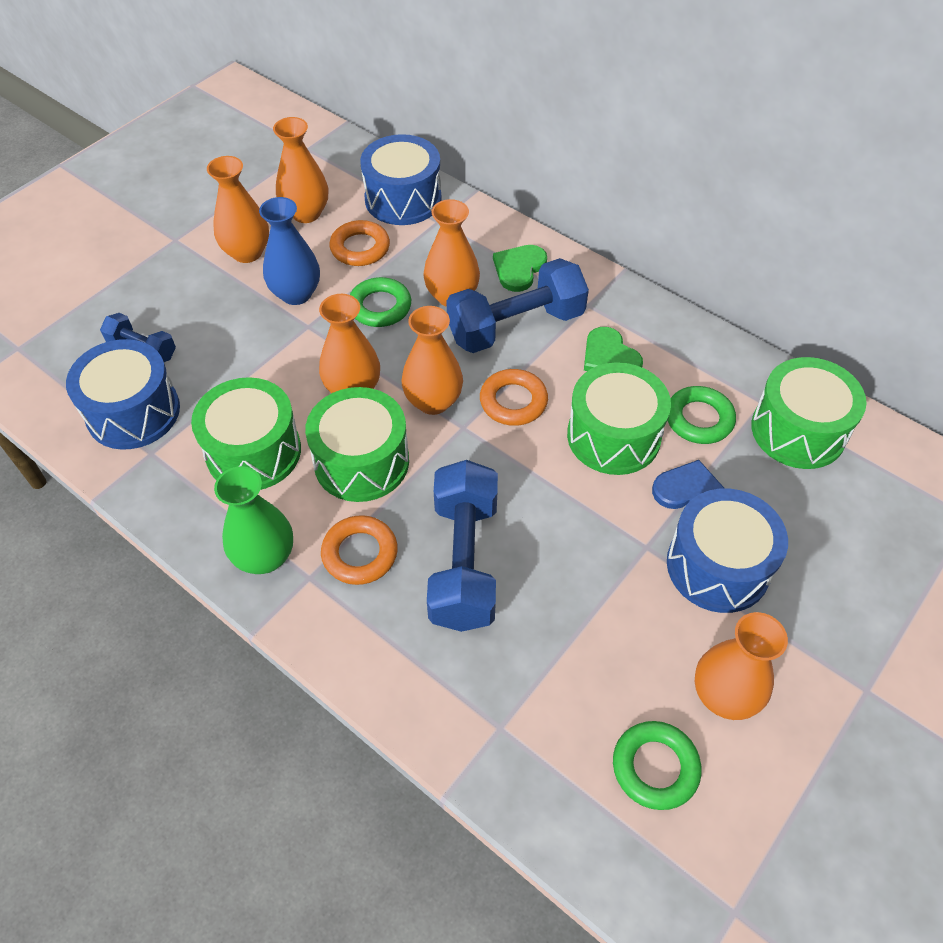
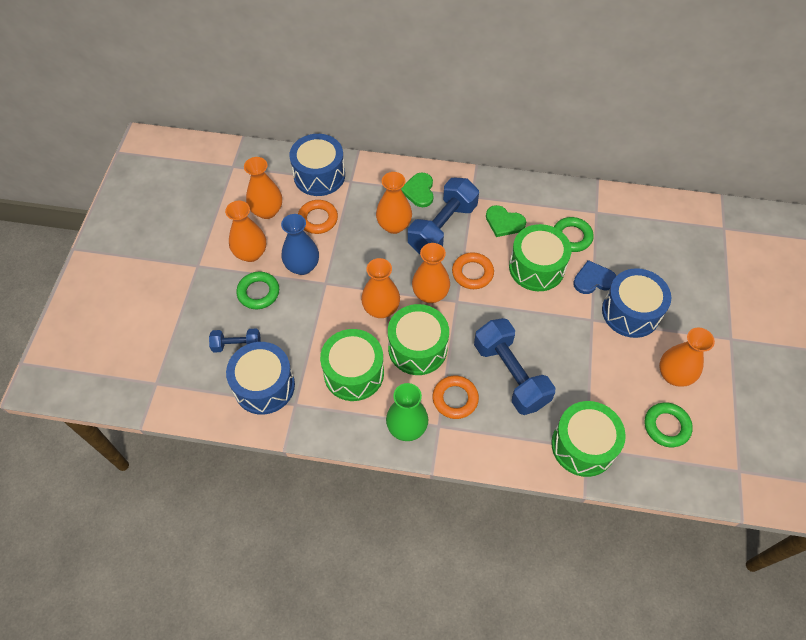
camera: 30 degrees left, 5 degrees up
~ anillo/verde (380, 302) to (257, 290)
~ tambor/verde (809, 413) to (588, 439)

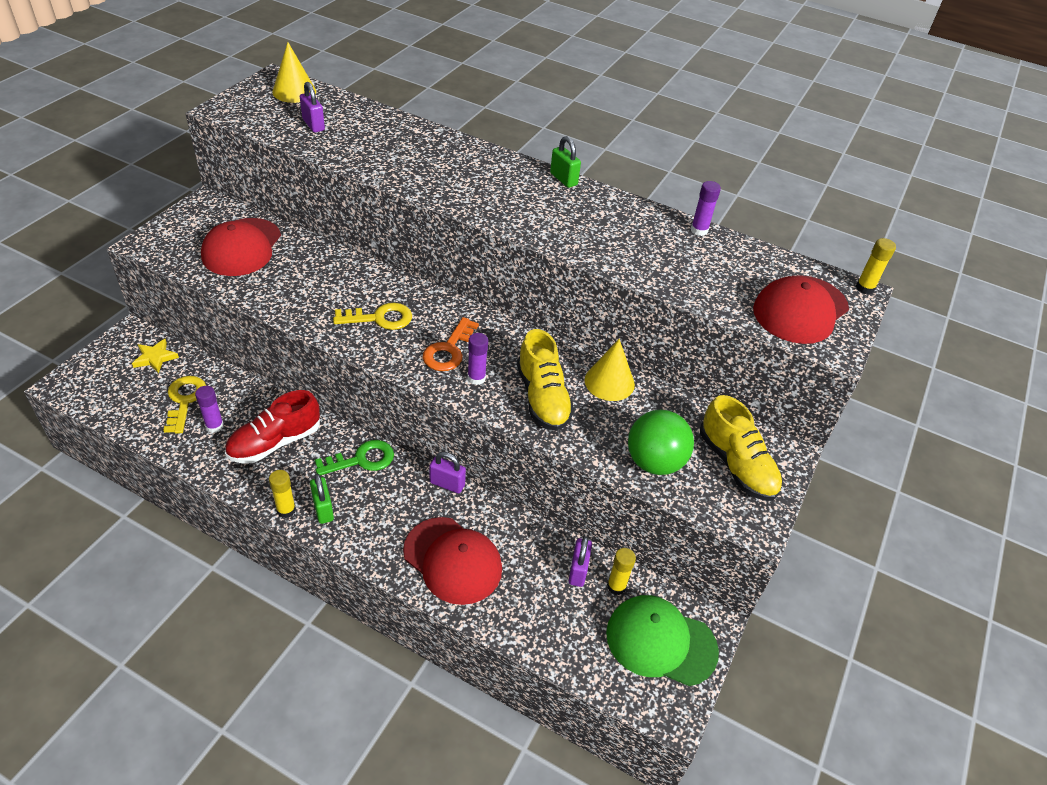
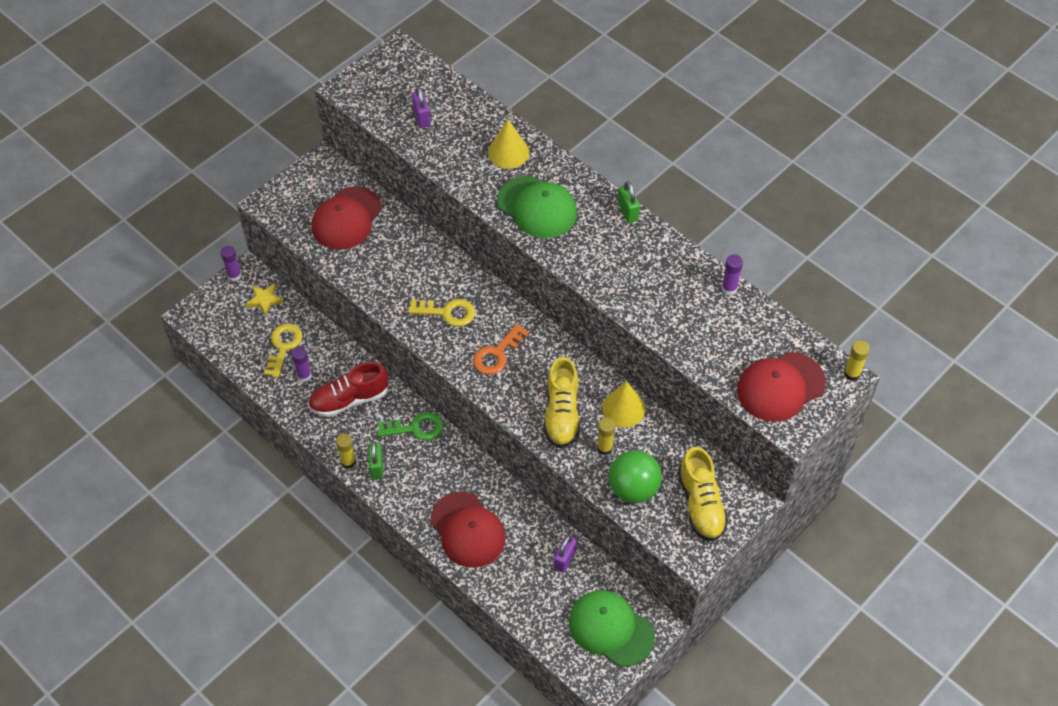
camera: 20 degrees right, 10 degrees up
~ cono/amarillo (294, 72) to (508, 144)
- candado/morado (447, 473)
~ barra de pegamento/morado (477, 359) to (230, 263)
~ barra de pegamento/amarillo (621, 571) to (606, 436)
+ gorra/verde (537, 207)

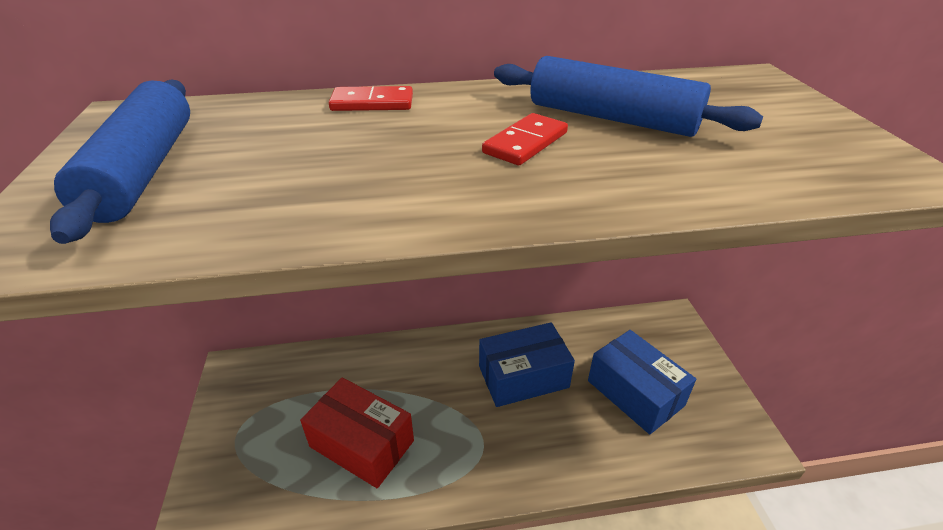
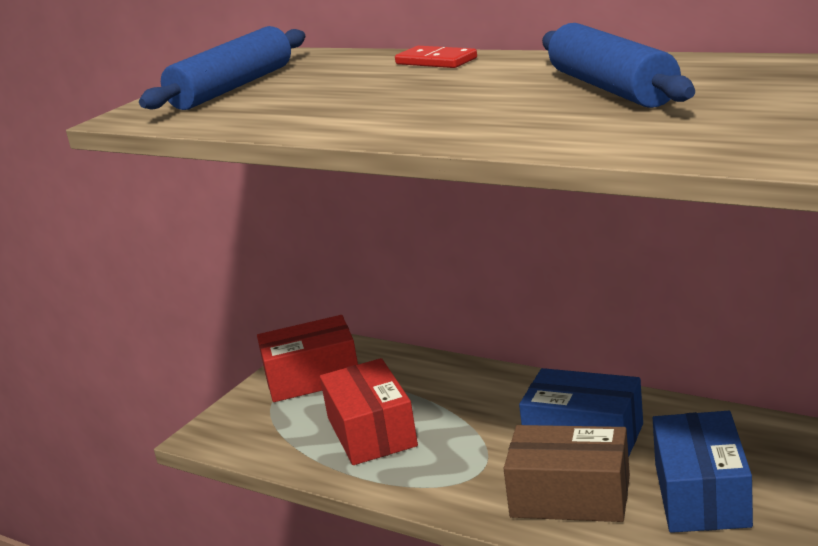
camera: 45 degrees right, 15 degrees down
- ficha de dominó/rojo (525, 139)
+ caja/rojo (307, 358)
+ caja/marrón (566, 473)

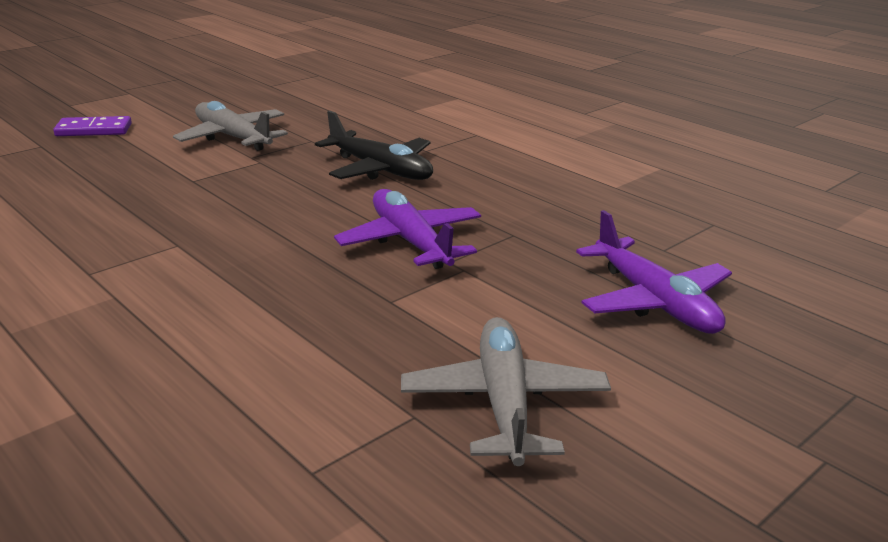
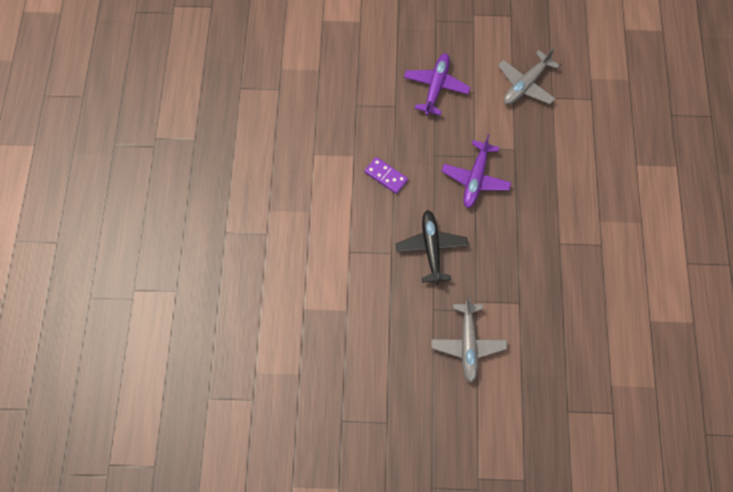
camera: 135 degrees left, 40 degrees up
~ ficha de dominó/morado (92, 126) to (386, 175)

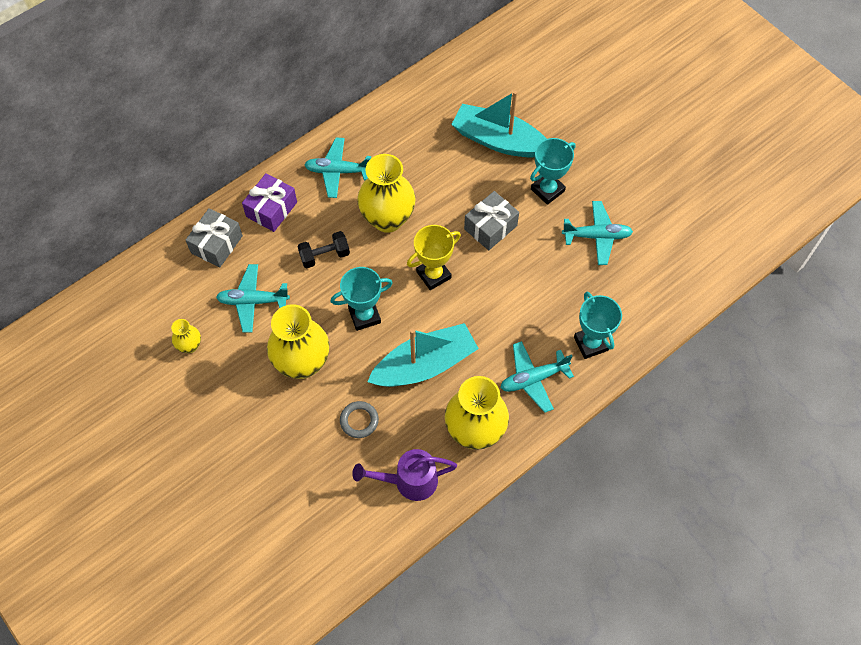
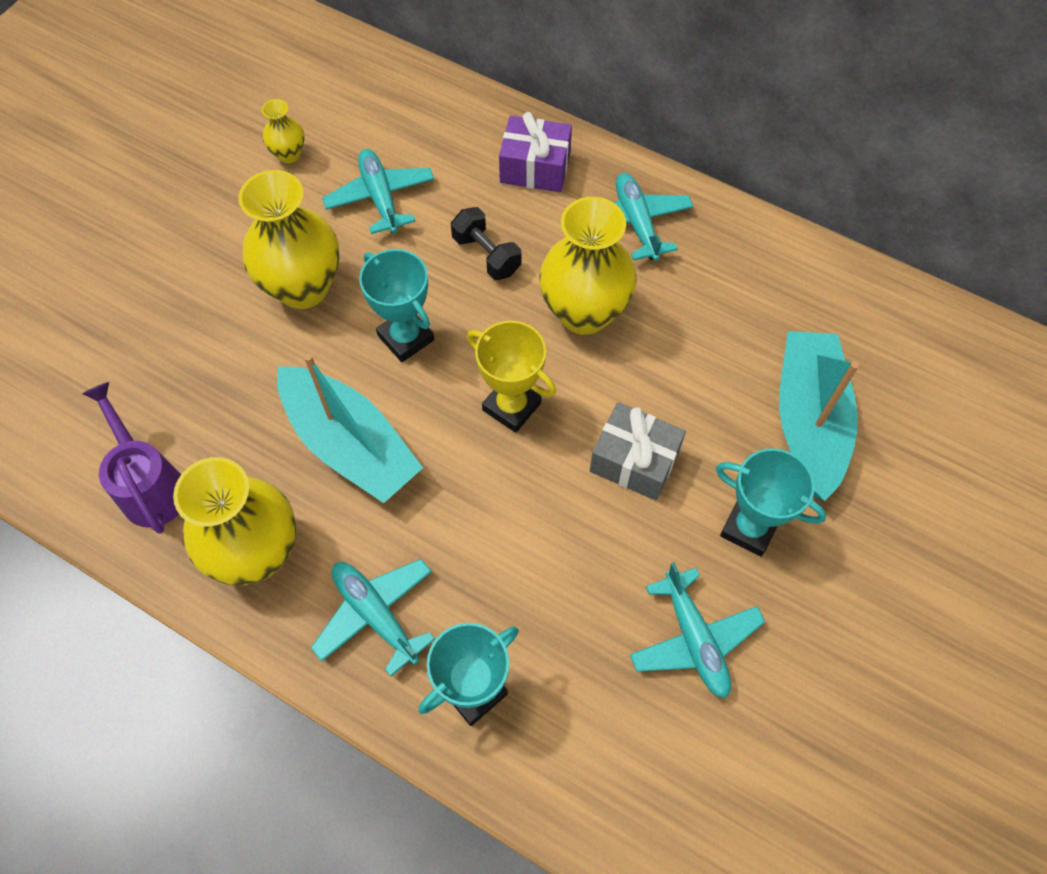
camera: 70 degrees right, 0 degrees up
- regalo/gris (214, 238)
- anillo/gris (359, 419)

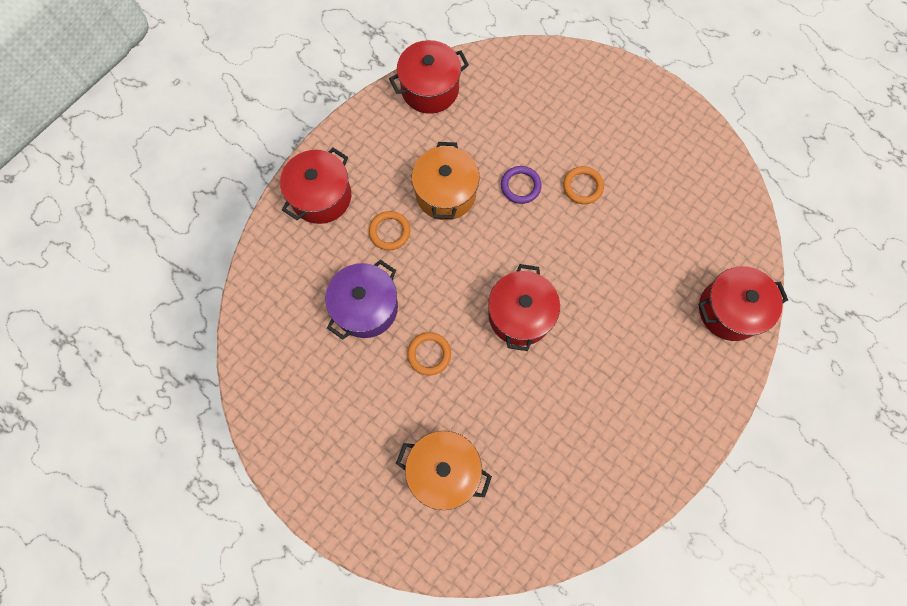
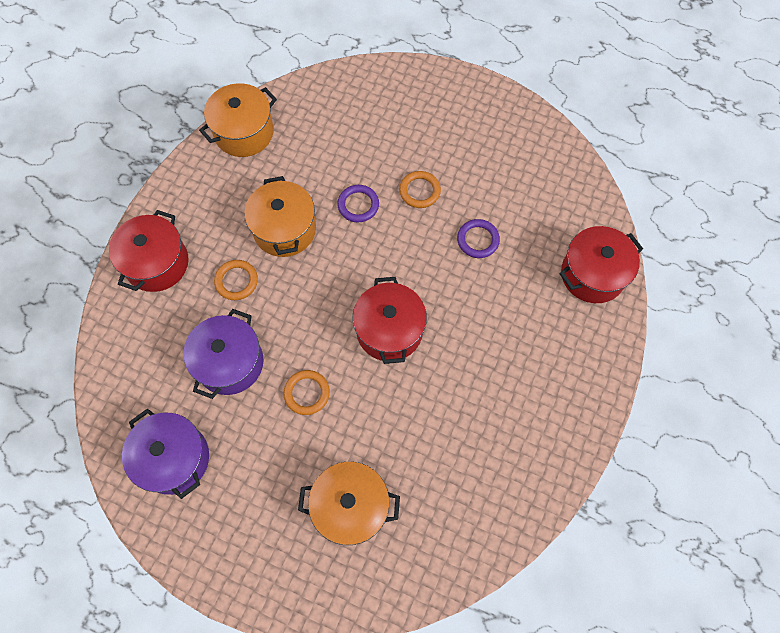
camera: 15 degrees left, 5 degrees down
~ olla/rojo (429, 77) to olla/naranja (238, 120)
+ olla/morado (165, 454)
+ anillo/morado (478, 238)

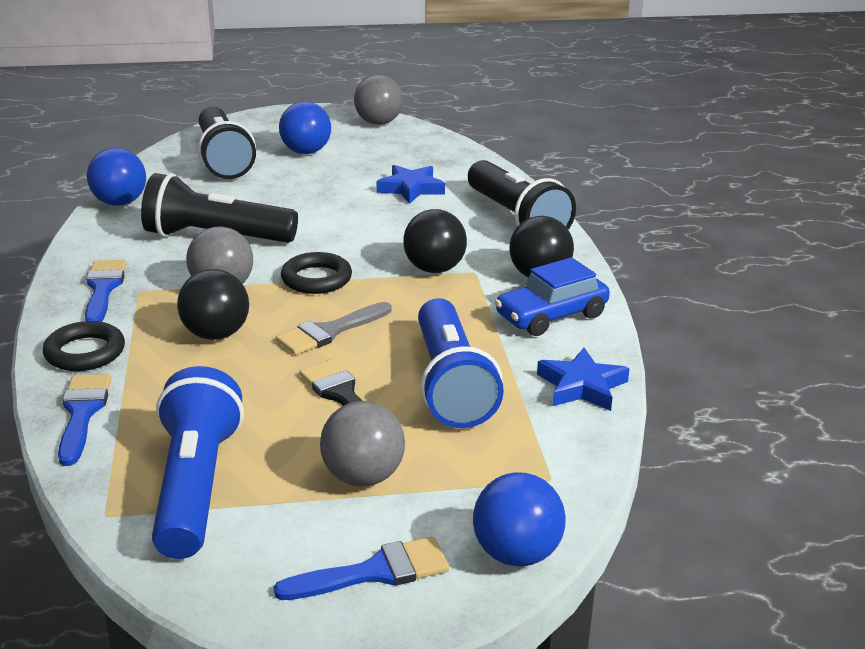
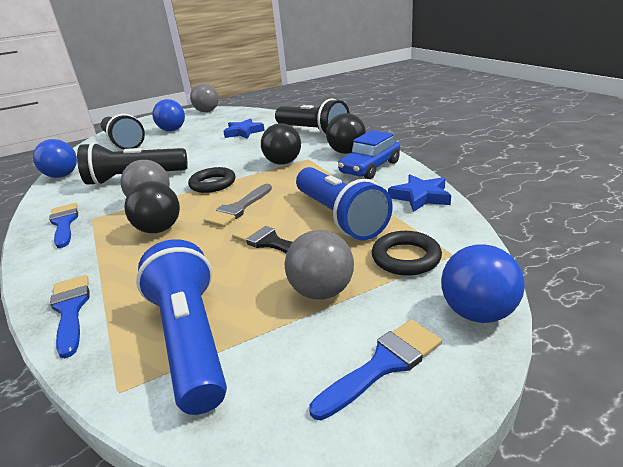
camera: 15 degrees left, 0 degrees up
~ anillo/negro (84, 346) to (407, 253)

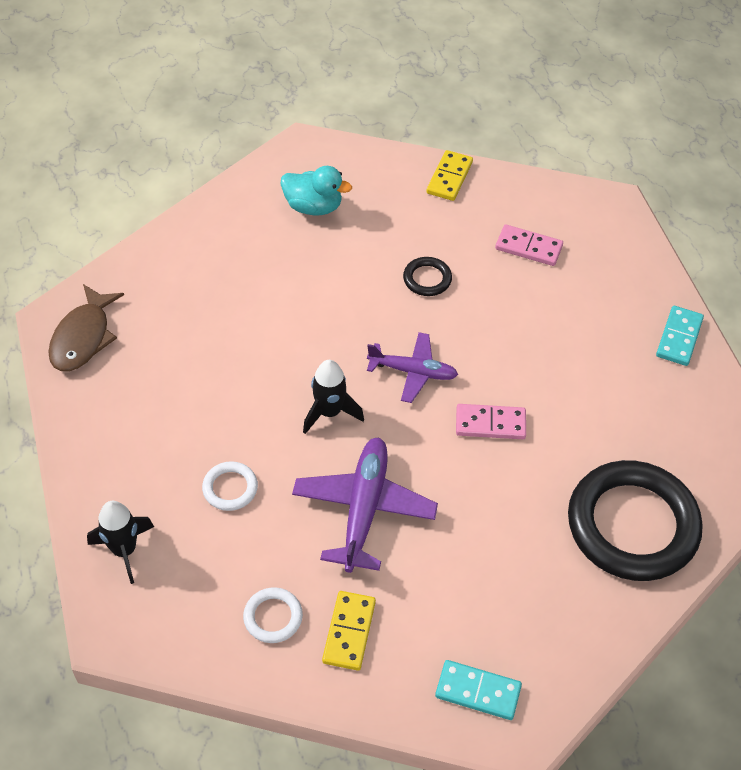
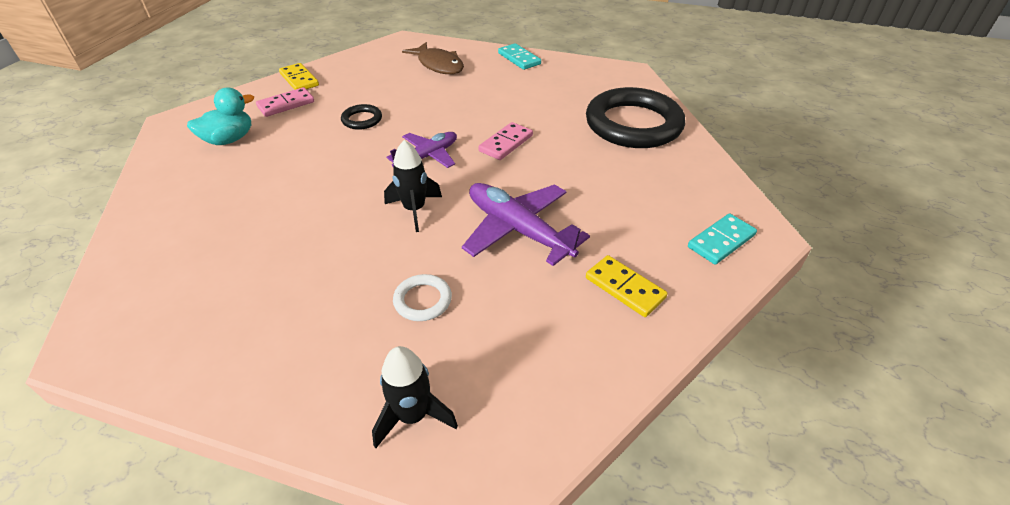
camera: 55 degrees left, 10 degrees down
~ pez/marrón (86, 327) to (433, 58)
- anillo/blanco (273, 615)
~ ficha de dominó/rosa (529, 245) to (285, 102)

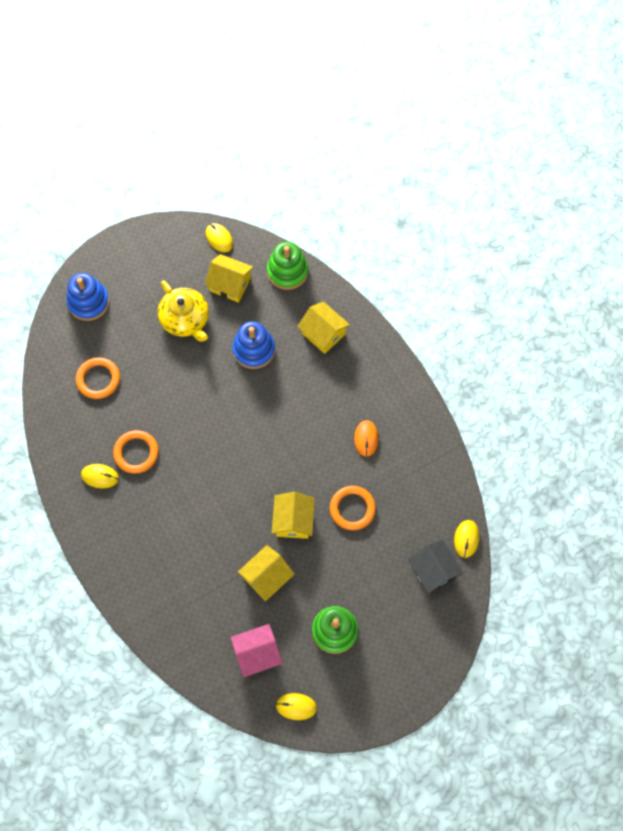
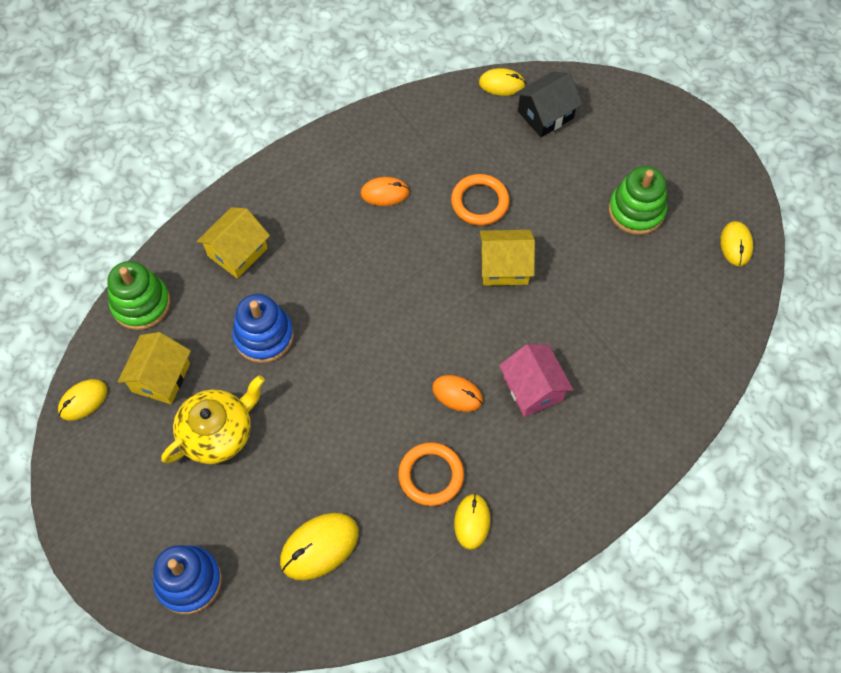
camera: 95 degrees left, 5 degrees down
~ anillo/naranja (98, 378) to ratón/amarillo (319, 547)
~ casa/rosa (257, 650) to (536, 380)
- casa/amarillo (266, 573)
+ ratón/naranja (457, 393)

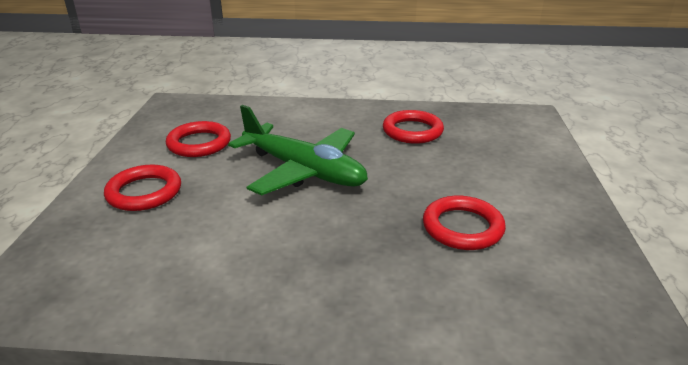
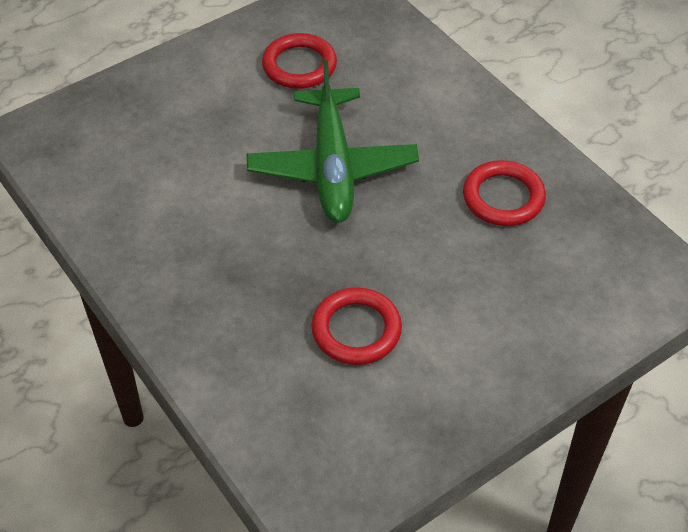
camera: 50 degrees right, 20 degrees up
- anillo/rojo (142, 188)

